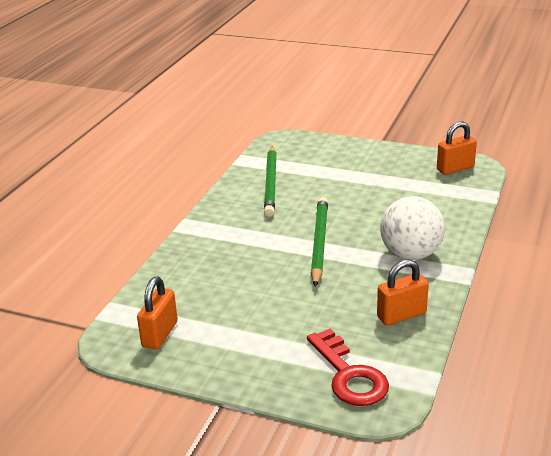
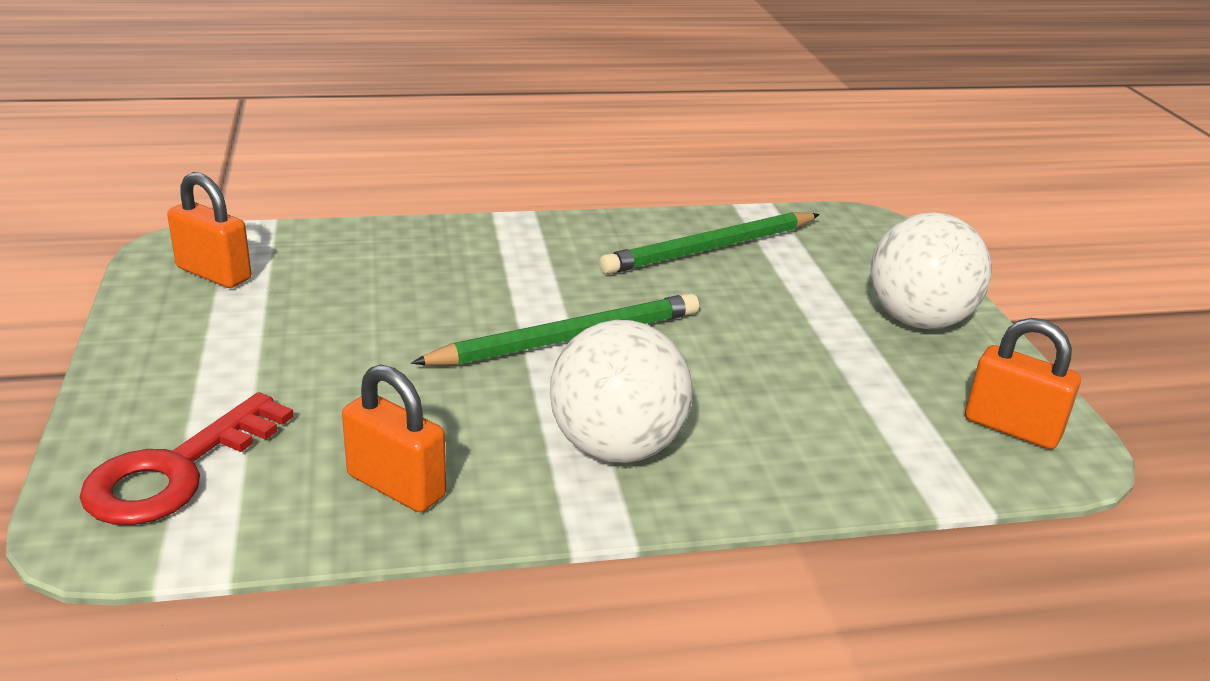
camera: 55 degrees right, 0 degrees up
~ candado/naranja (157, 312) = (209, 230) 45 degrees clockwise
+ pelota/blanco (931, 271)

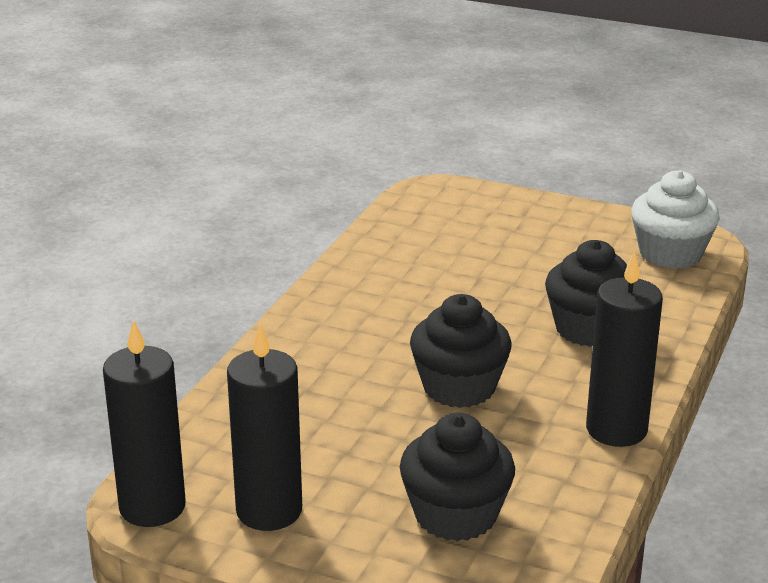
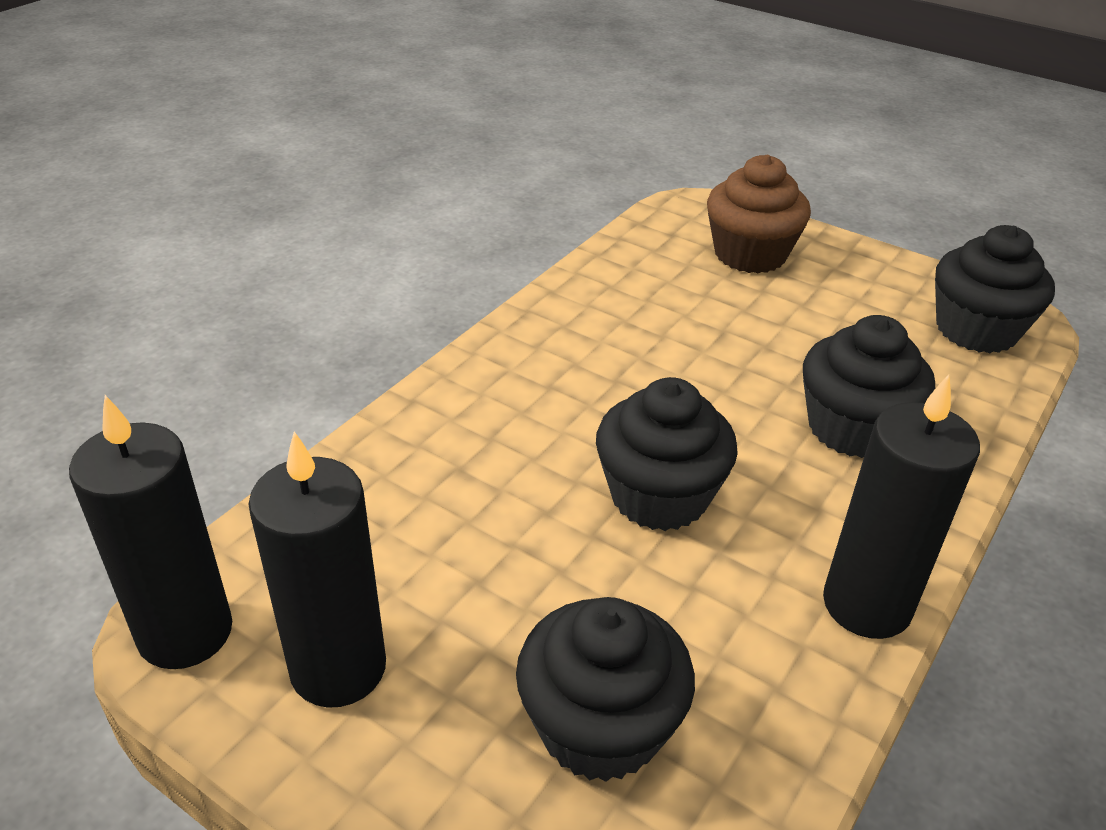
camera: 10 degrees right, 10 degrees up
~ magdalena/blanco (675, 219) to magdalena/negro (995, 289)
+ magdalena/marrón (759, 214)

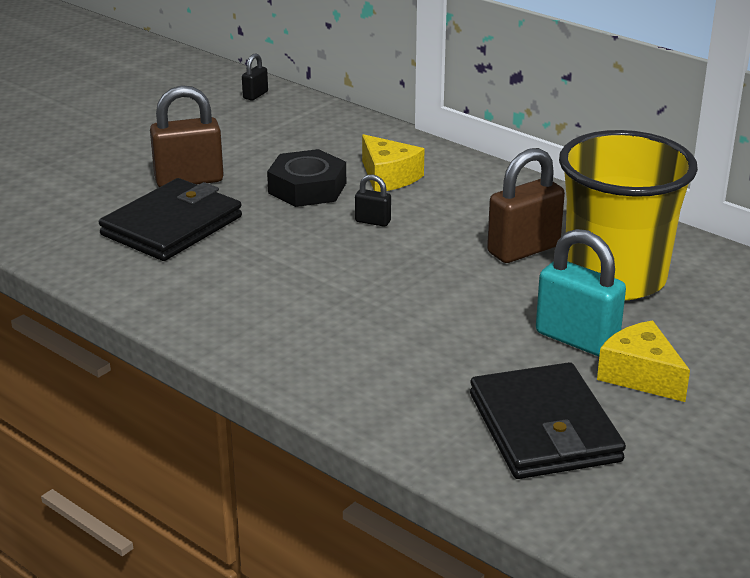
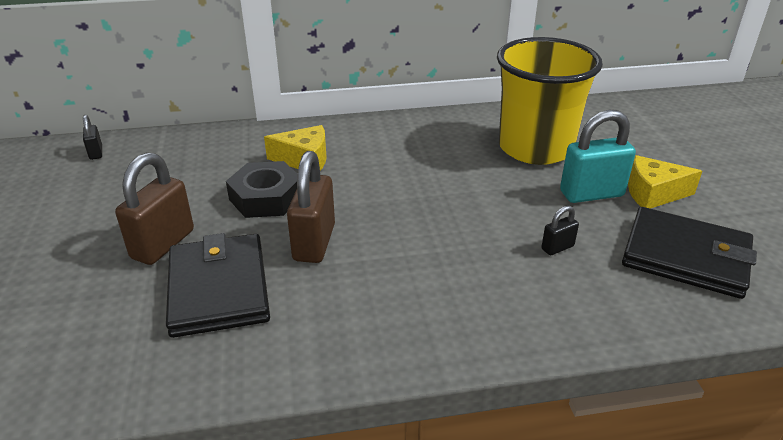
camera: 50 degrees left, 5 degrees up
~ candado/negro (373, 200) to (560, 230)
~ candado/marrón (526, 205) to (311, 207)

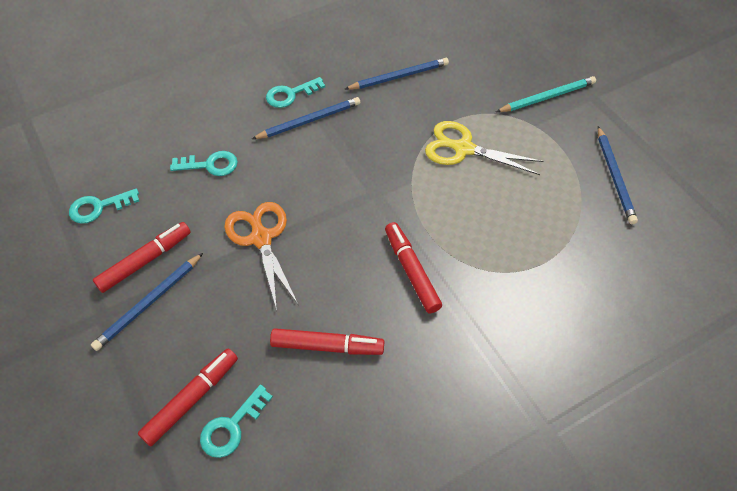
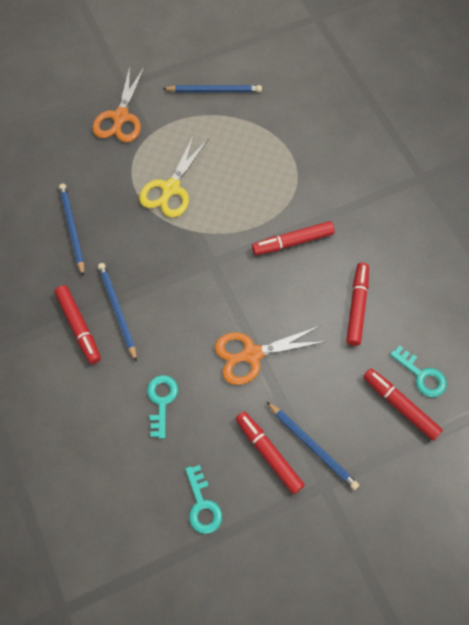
camera: 85 degrees left, 10 degrees up
~ llave/turquesa (295, 92) to rotulador/rojo (77, 324)
~ lápiz/turquesa (546, 94) to tijeras/naranja (119, 104)

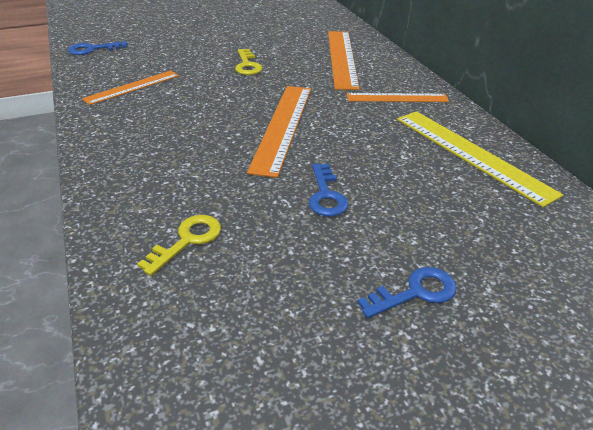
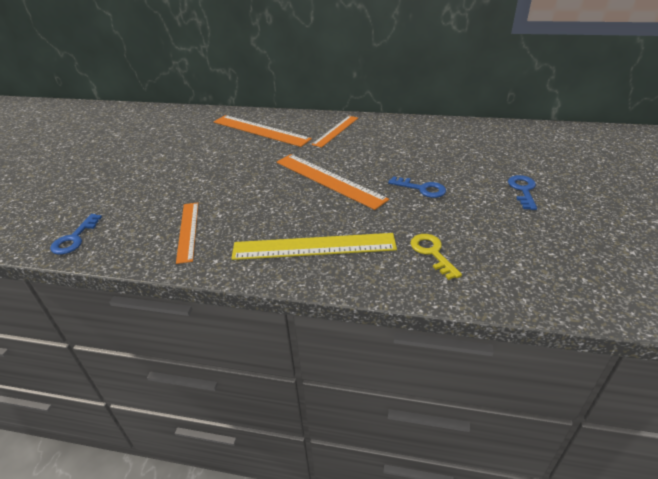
camera: 55 degrees left, 0 degrees up
- llave/amarillo (248, 62)
~ regla/amarillo (480, 159) to (314, 246)

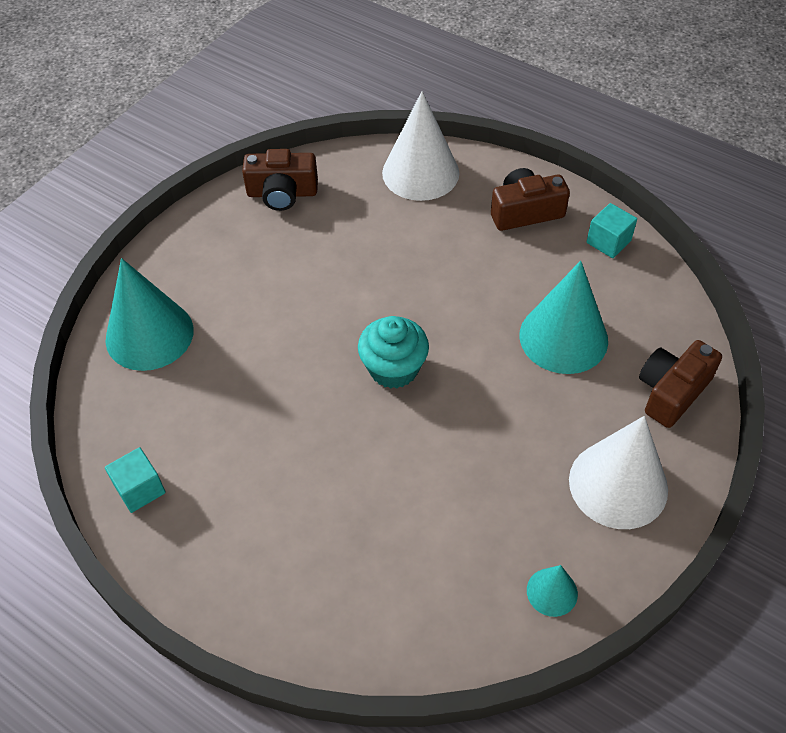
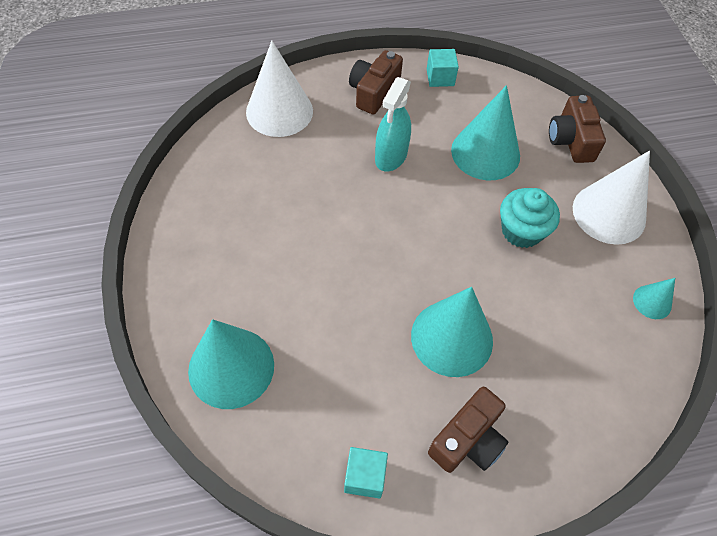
camera: 50 degrees left, 5 degrees up
~ cámara/marrón (280, 180) to (468, 430)
~ magdalena/turquesa (393, 352) to (530, 218)
+ pulverizador/turquesa (393, 124)
+ cono/turquesa (452, 332)

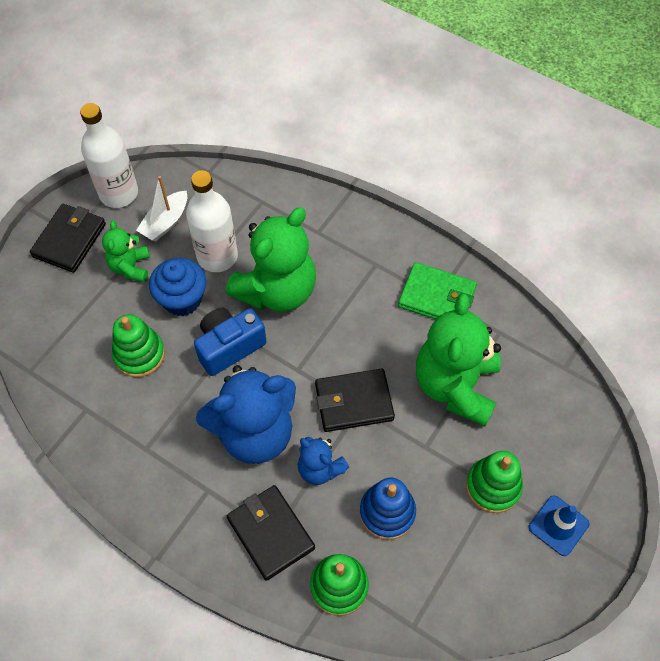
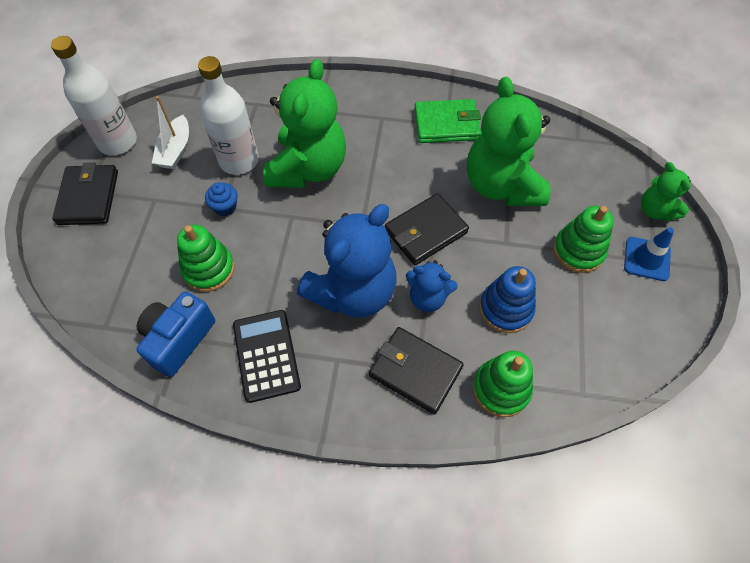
camera: 25 degrees left, 0 degrees up
~ osito/verde (126, 251) to (666, 191)
~ magdalena/azul (177, 287) = (221, 199) x0.57
~ cámara/azul (230, 342) to (175, 334)
+ calculadora/negro (267, 356)

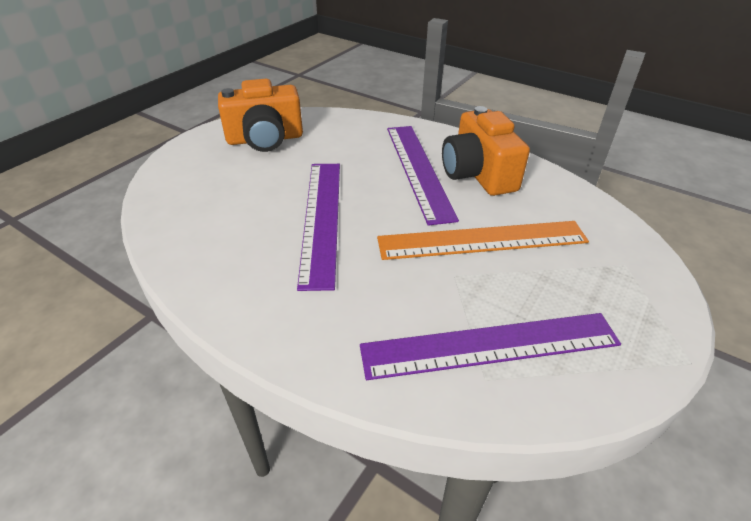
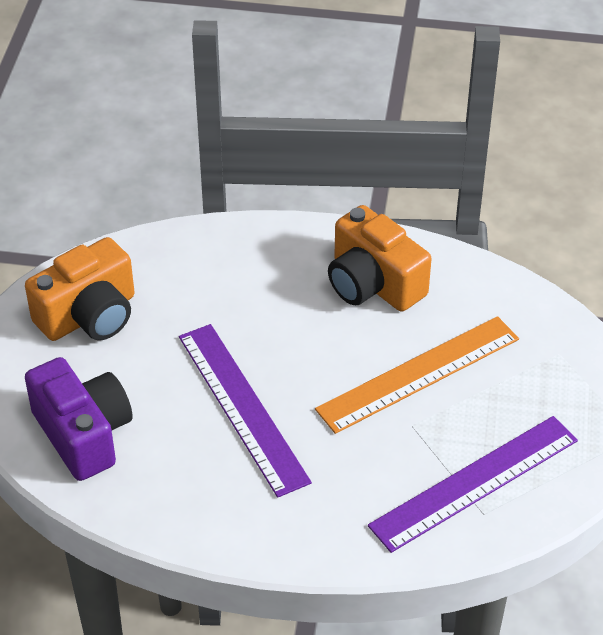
camera: 25 degrees left, 5 degrees up
- regla/morado (423, 176)
+ cámara/morado (79, 419)

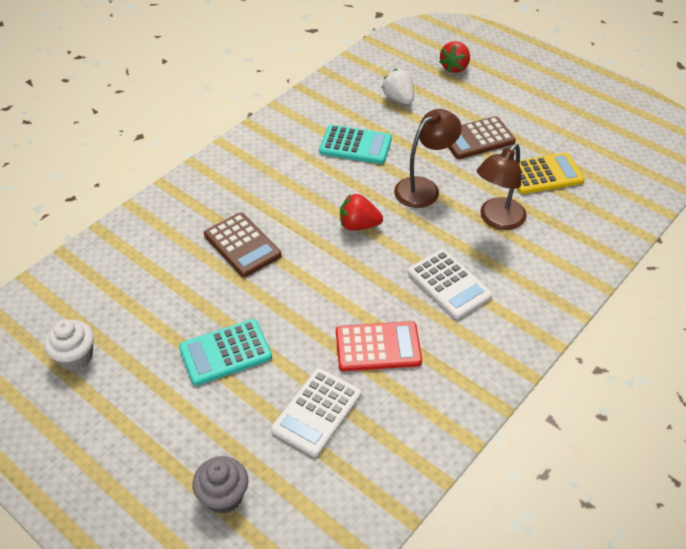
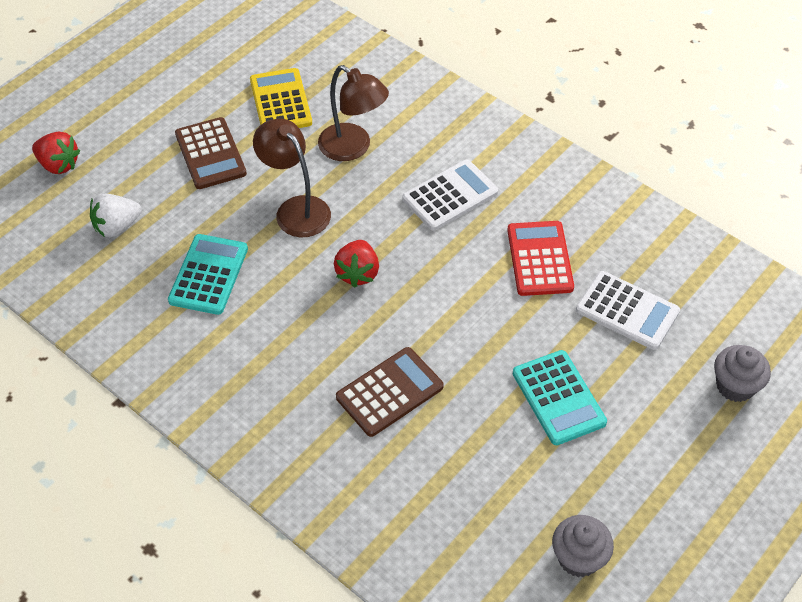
camera: 90 degrees left, 5 degrees up
~ magdalena/blanco (69, 345) to magdalena/gris (583, 546)

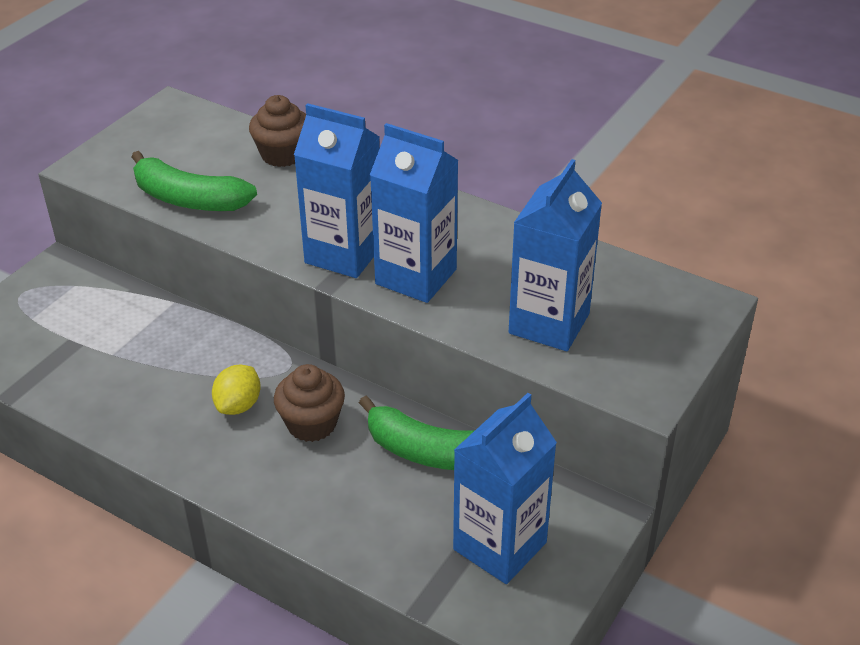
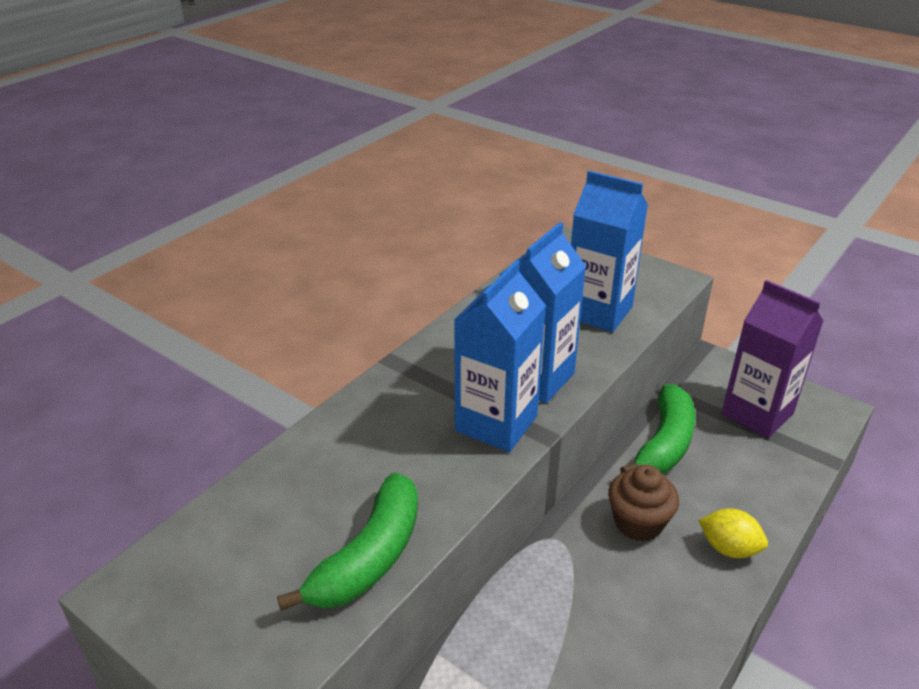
camera: 85 degrees left, 5 degrees down
~ limón/amarillo (236, 390) to (733, 533)
- magdalena/marrón (277, 131)
~ cartón de leche/azul (505, 488) to cartón de leche/morado (772, 359)

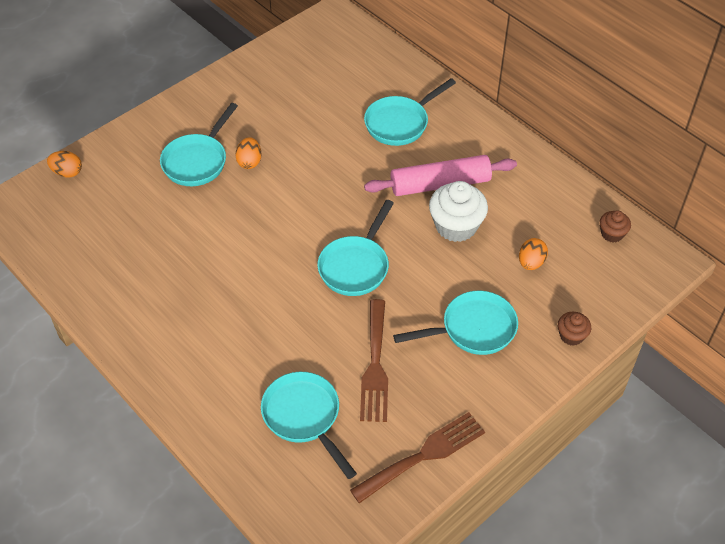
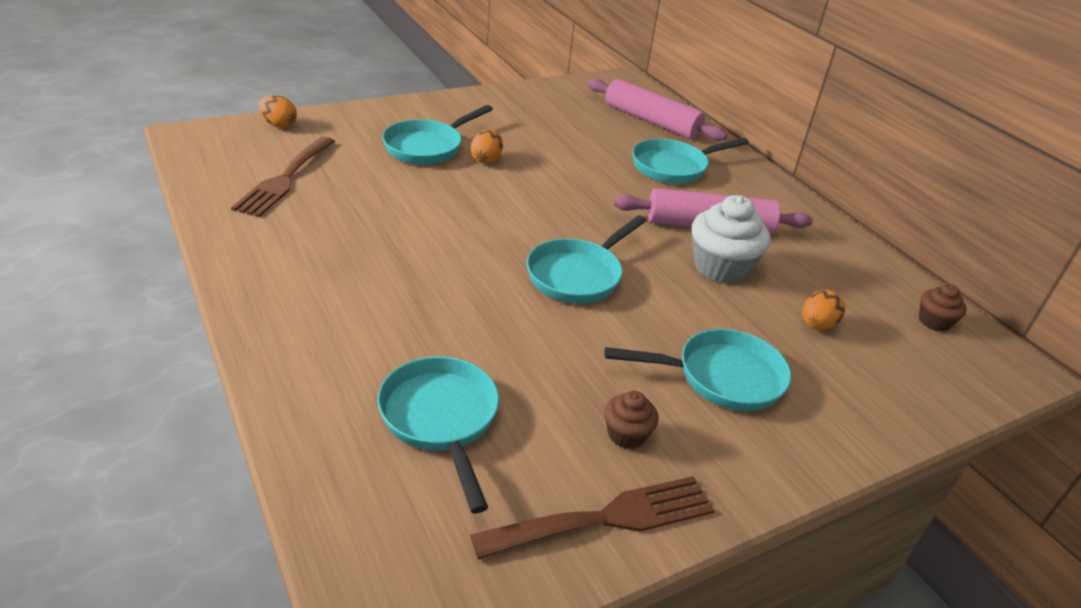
camera: 10 degrees right, 15 degrees down
~ tenedor/marrón (374, 360) to (283, 177)
~ magdalena/marrón (574, 329) to (632, 420)
+ rodillo/rosa (657, 110)

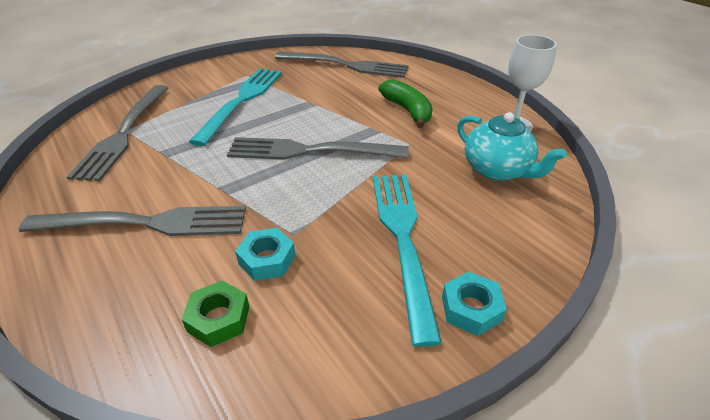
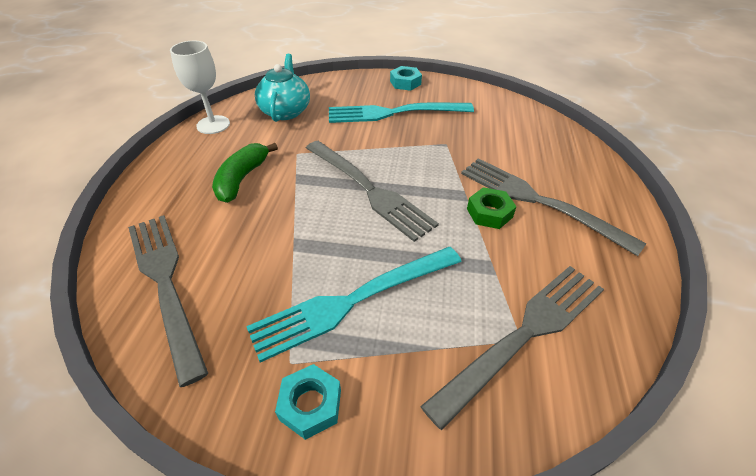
camera: 135 degrees left, 5 degrees up
~ tuerca/verde (215, 313) to (492, 208)
~ tuerca/turquesa (265, 254) to (308, 402)
~ tenedor/turquesa (407, 261) = (401, 113) 45 degrees clockwise

